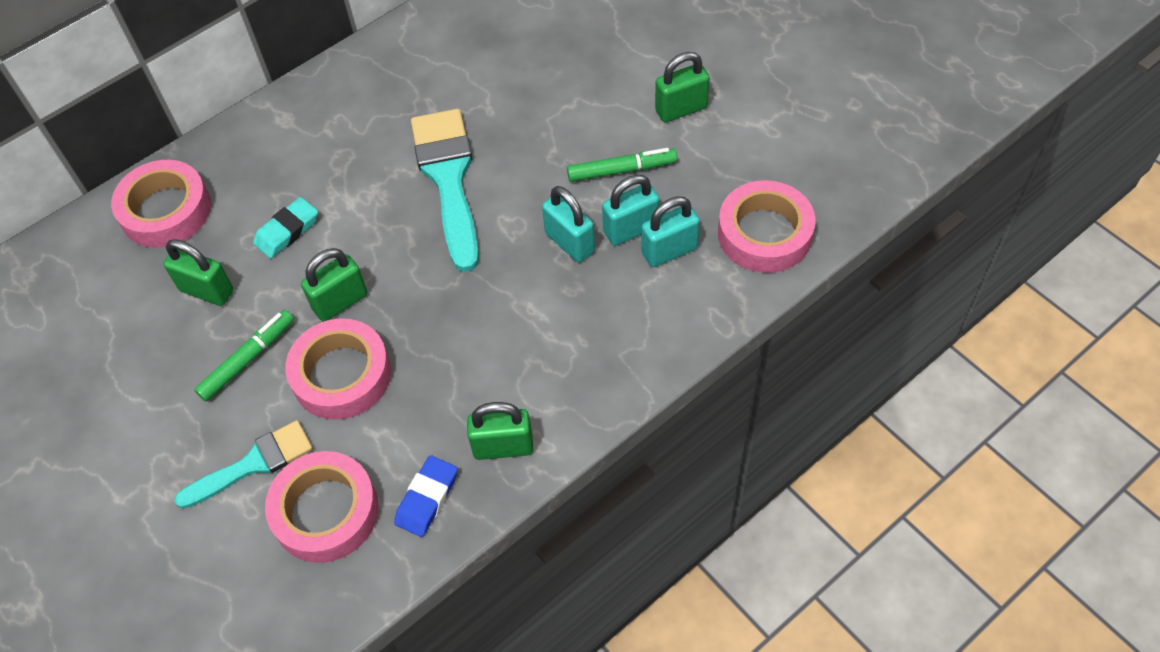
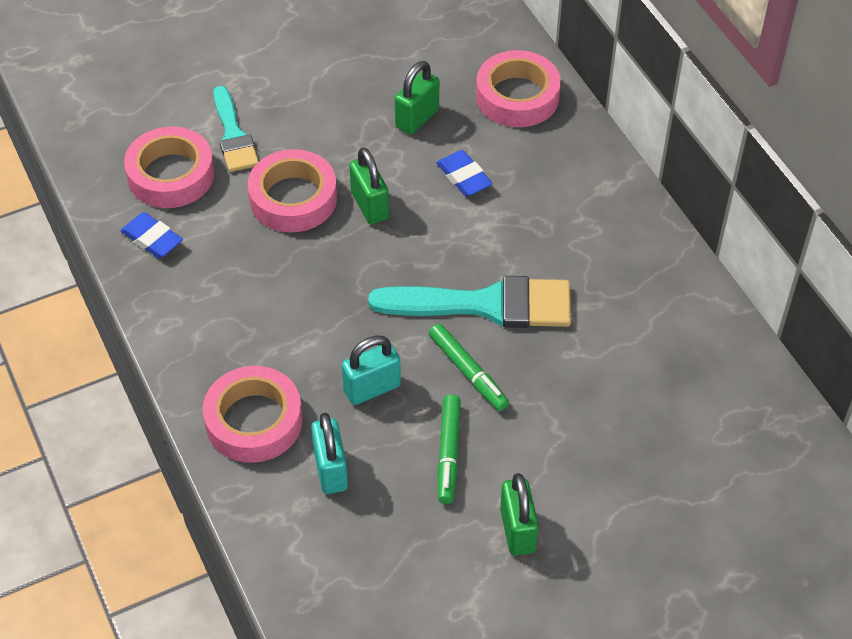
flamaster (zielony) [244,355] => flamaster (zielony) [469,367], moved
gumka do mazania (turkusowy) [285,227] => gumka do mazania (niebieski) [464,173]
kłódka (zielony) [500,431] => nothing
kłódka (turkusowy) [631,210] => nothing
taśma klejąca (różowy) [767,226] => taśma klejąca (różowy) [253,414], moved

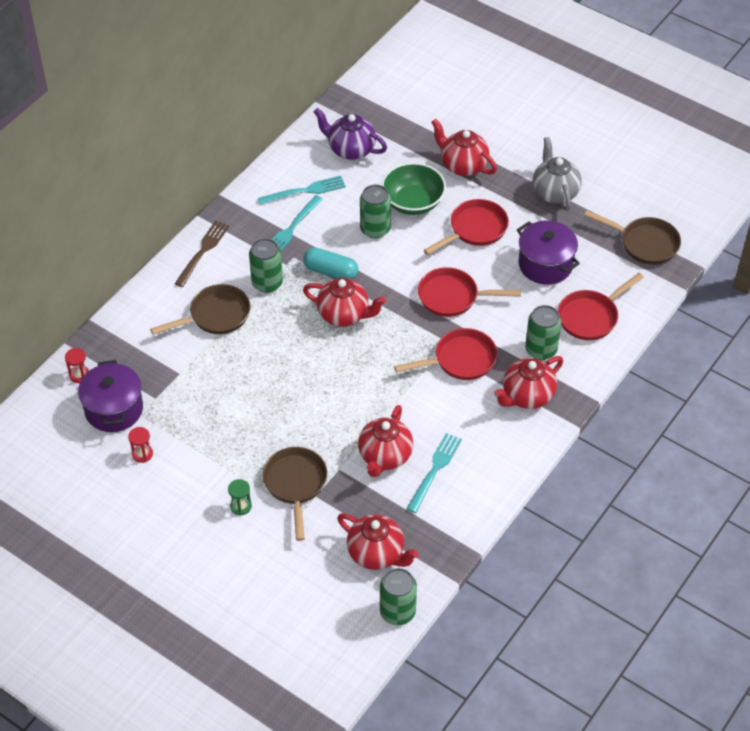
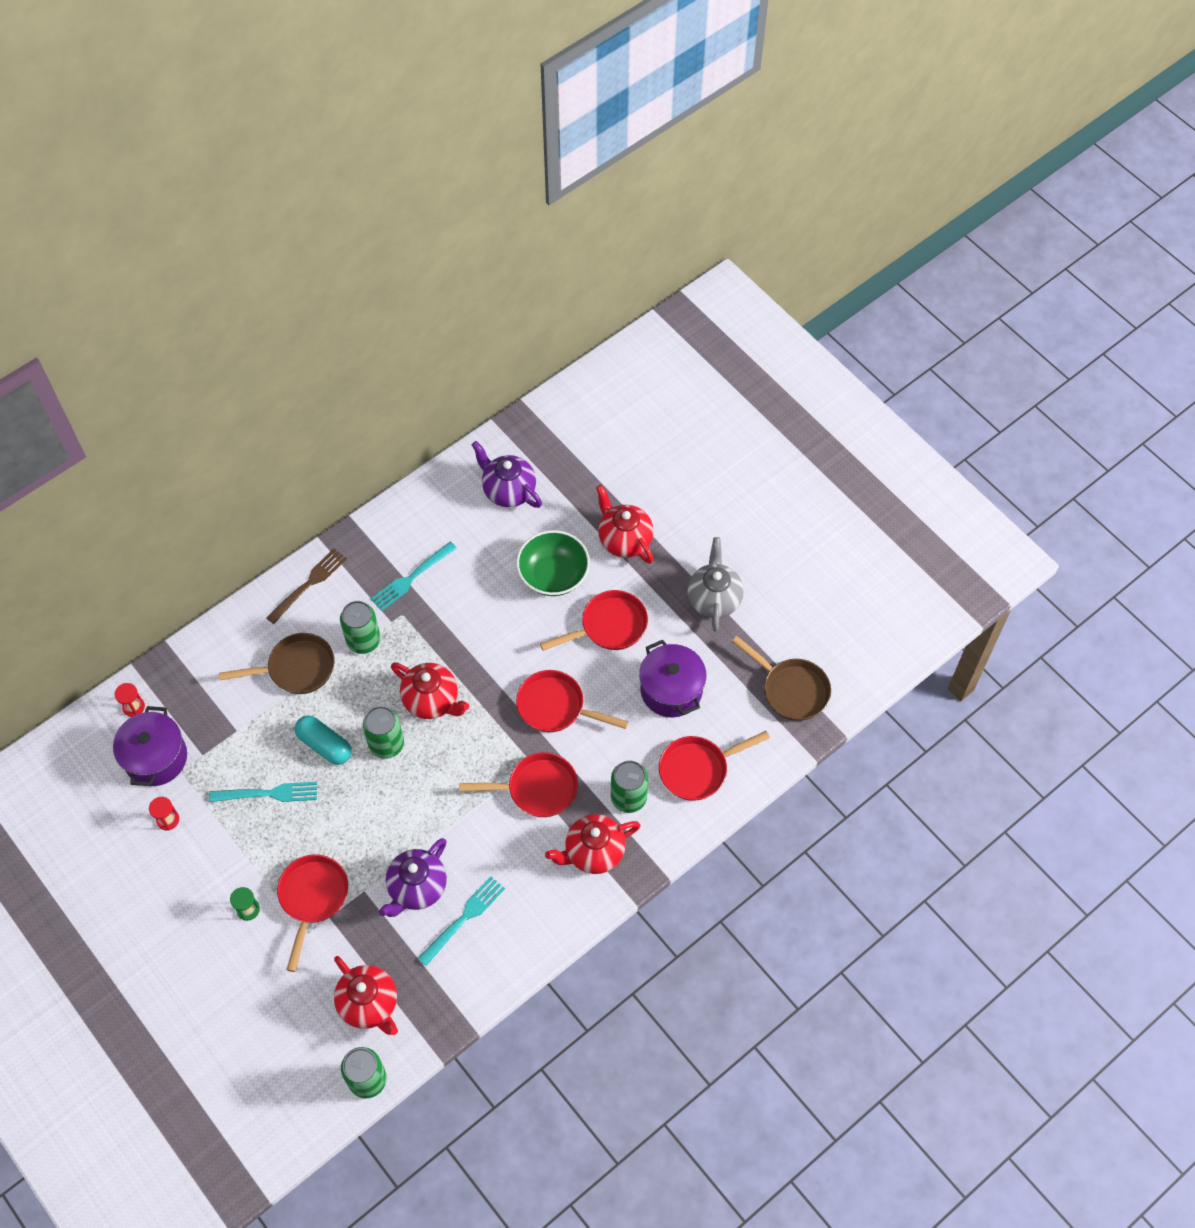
widelec (turkusowy) [302,190] => widelec (turkusowy) [263,792], moved
patelnia (brązowy) [294,494] => patelnia (czerwony) [312,913]
kapsułka (turkusowy) [330,264] => kapsułka (turkusowy) [323,740], moved
imbryk (czerwony) [385,441] => imbryk (fioletowy) [413,877]
puszka (zielony) [375,211] => puszka (zielony) [383,732], moved

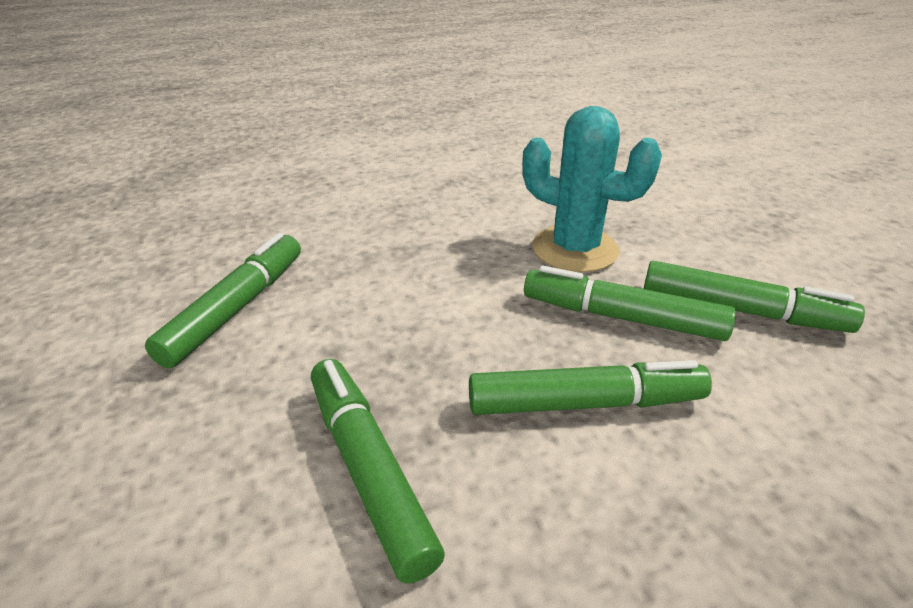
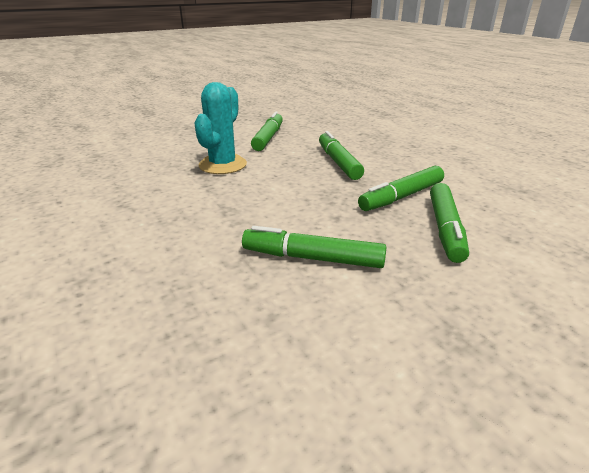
flamaster (zielony) [630,303] => flamaster (zielony) [449,223], moved

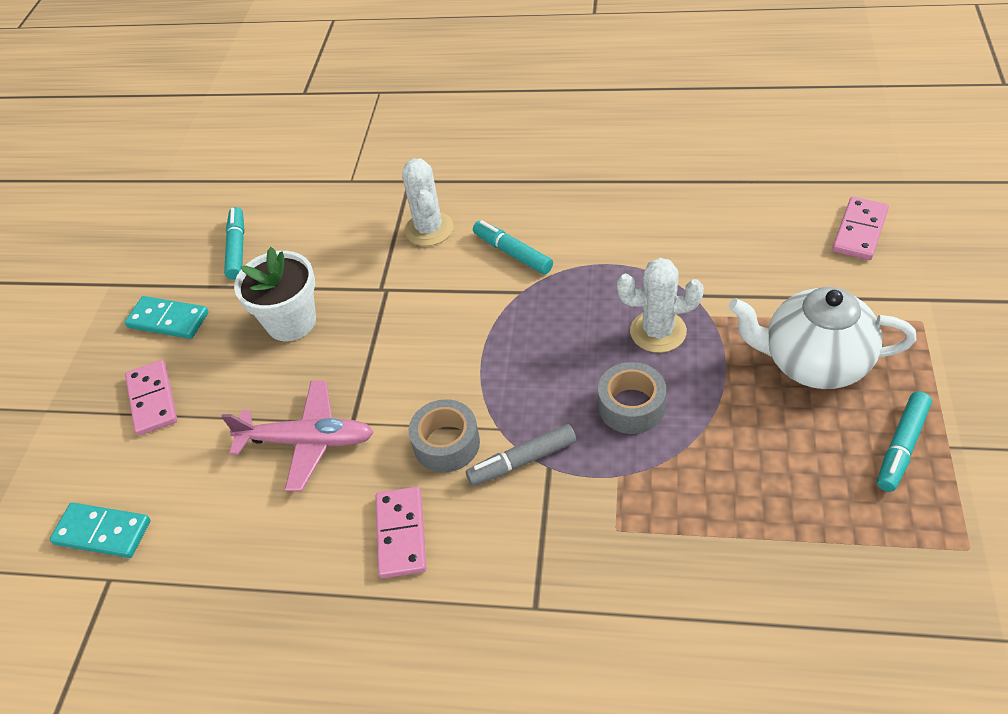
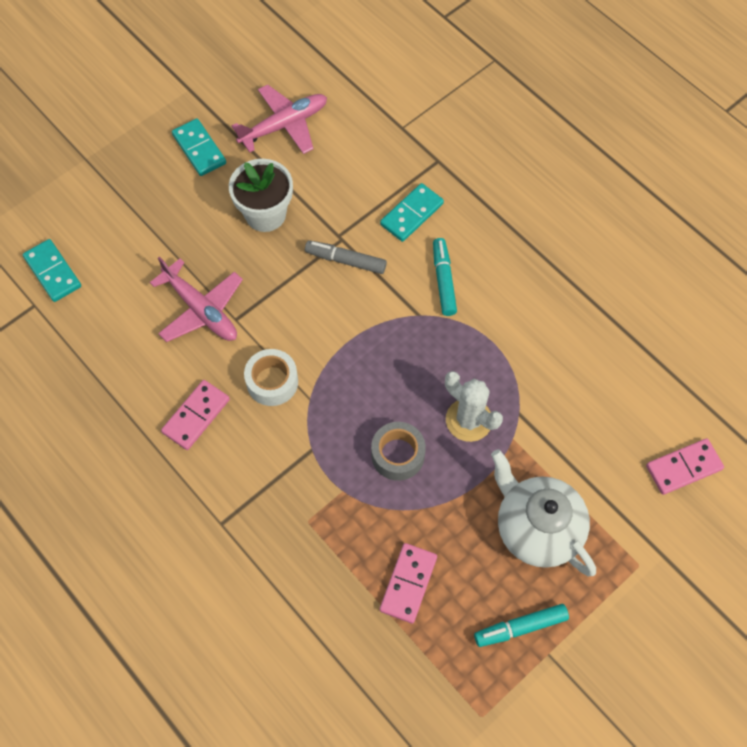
kostka domina (różowy) [151,398] => kostka domina (różowy) [408,583], moved
flamaster (turkusowy) [234,243] => samolot (różowy) [279,119]
kaktus (biały) [428,202] => kostka domina (turkusowy) [412,212]
taśma klejąca (szary) [444,436] => taśma klejąca (biały) [271,377]
flamaster (szary) [521,455] => flamaster (szary) [346,257], moved

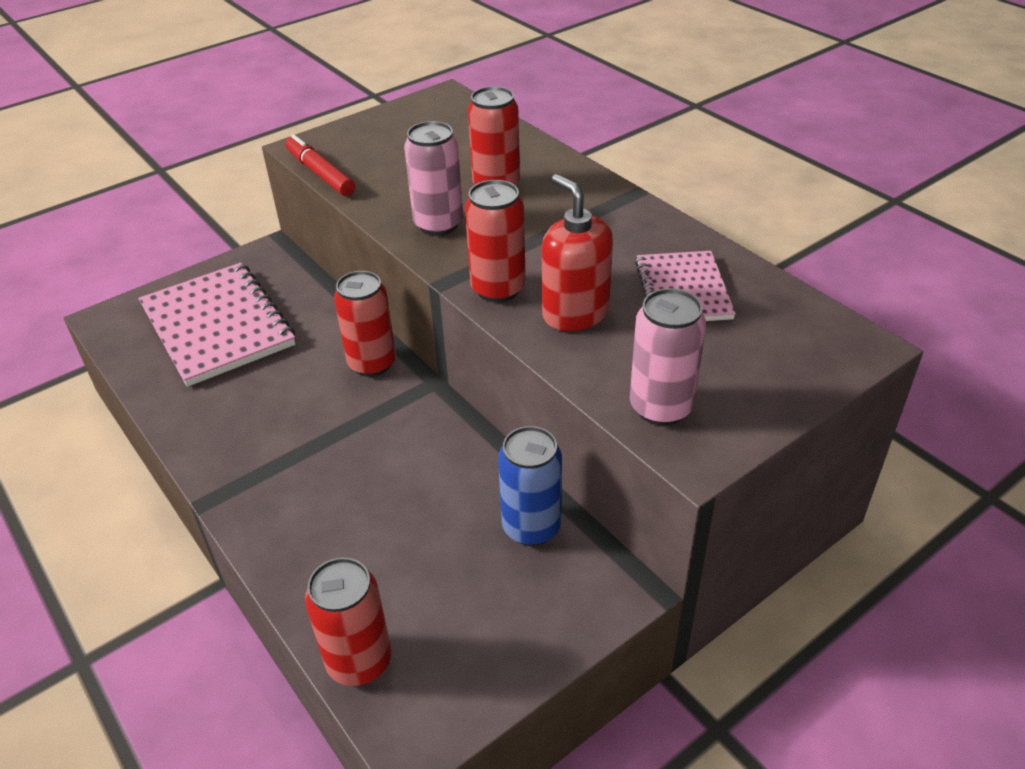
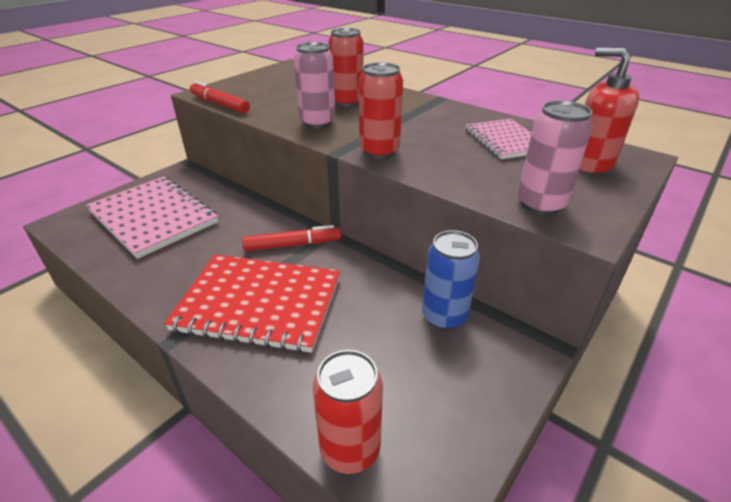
puszka (czerwony) [365,324] => nothing
dozownik mydła (czerwony) [577,252] => dozownik mydła (czerwony) [609,110], moved
nothing => zeszyt (czerwony) [252,303]
nothing => flamaster (czerwony) [291,238]

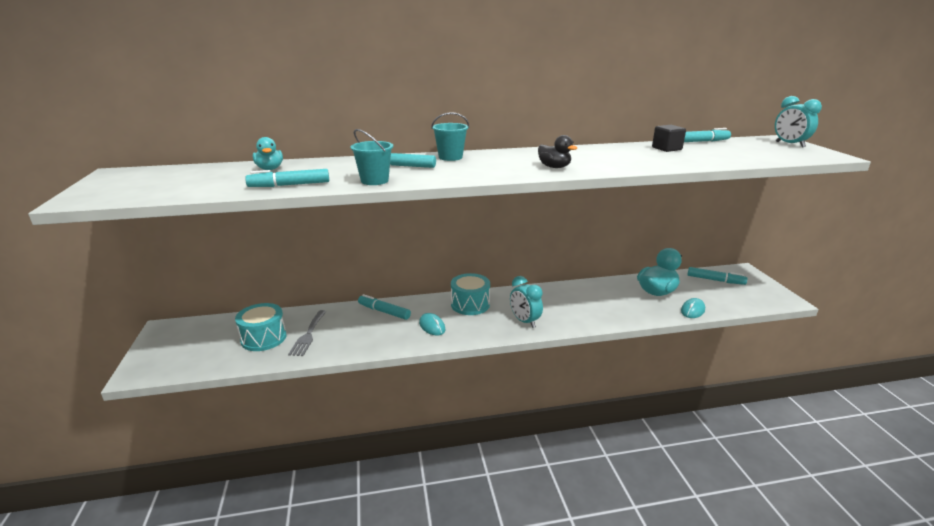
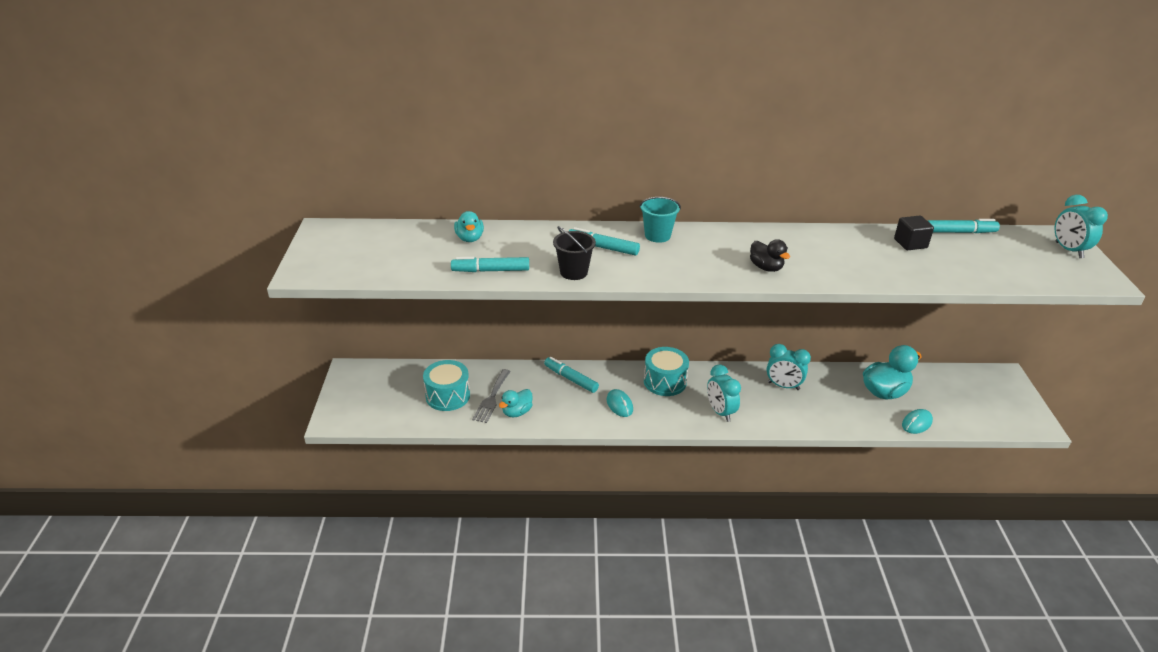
wiadro (turkusowy) [371,157] => wiadro (czarny) [574,253]
flamaster (turkusowy) [717,276] => nothing
nothing => kaczka (turkusowy) [516,403]
nothing => budzik (turkusowy) [789,367]

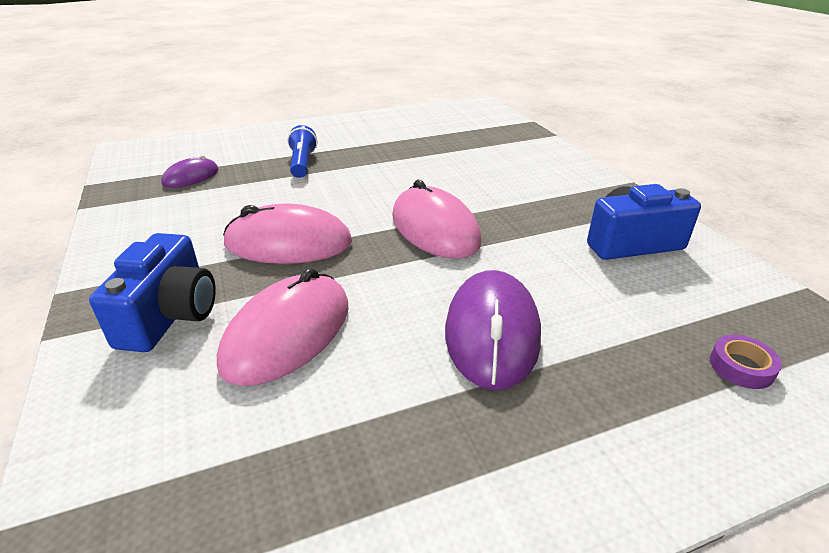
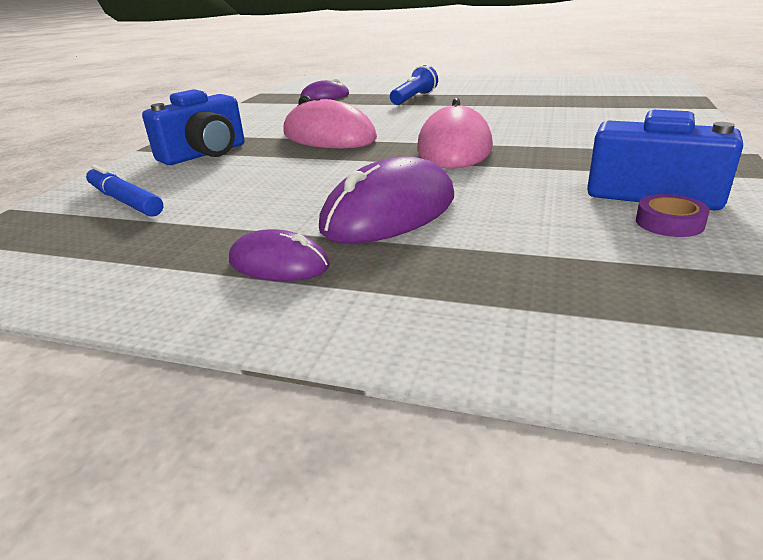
myszka (różowy) [282,327] => nothing
taśma klejąca (fioletowy) [746,362] => taśma klejąca (fioletowy) [673,215], moved
nothing => flamaster (niebieski) [124,191]
nothing => myszka (fioletowy) [279,255]

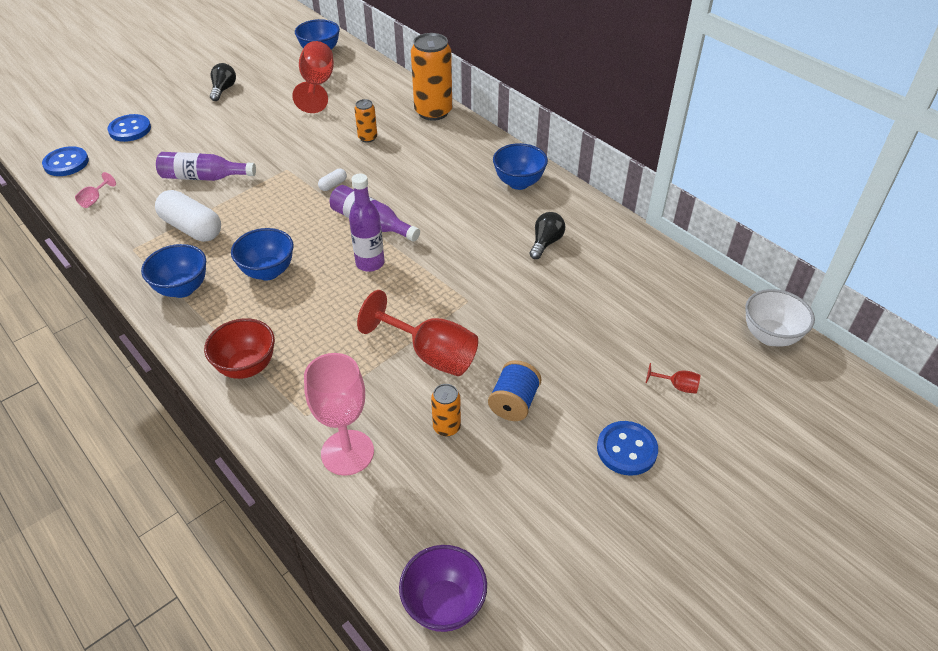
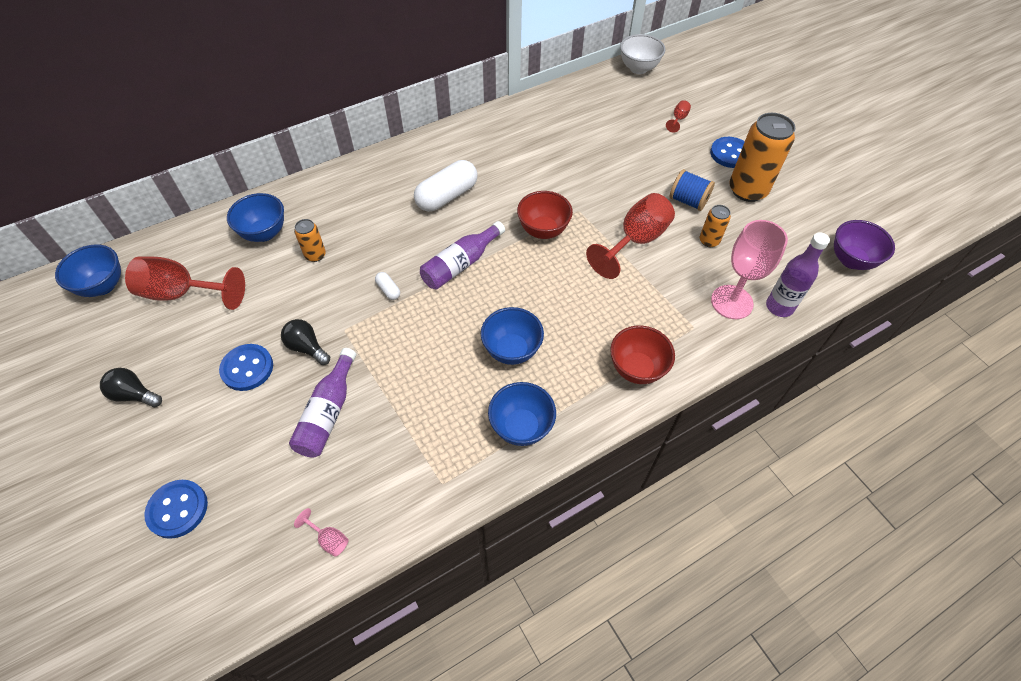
guzik (niebieski) [65,161] => guzik (niebieski) [246,367], moved
kapsułka (biały) [188,216] => kapsułka (biały) [446,186], moved
butelka (fioletowy) [366,223] => butelka (fioletowy) [798,274], moved
puszka (pomarańczowy) [431,77] => puszka (pomarańczowy) [762,157], moved
miska (niebieski) [520,166] => miska (niebieski) [255,217], moved
żarówka (czarny) [547,235] => żarówka (czarny) [305,342], moved
nothing => miska (czerwony) [545,215]

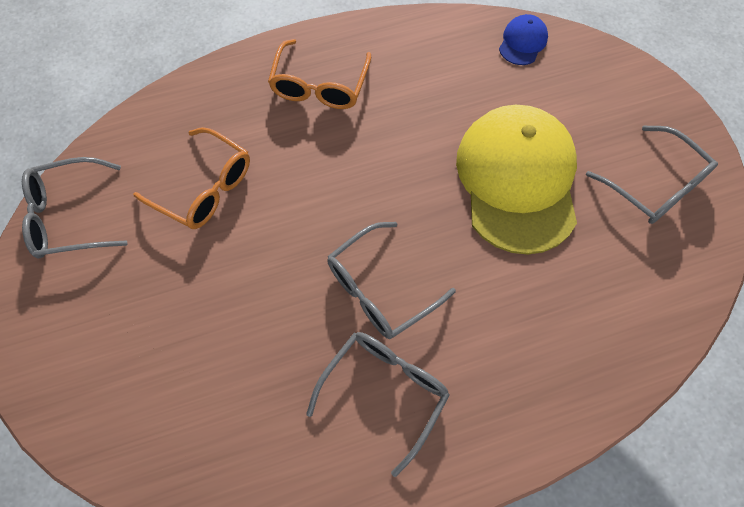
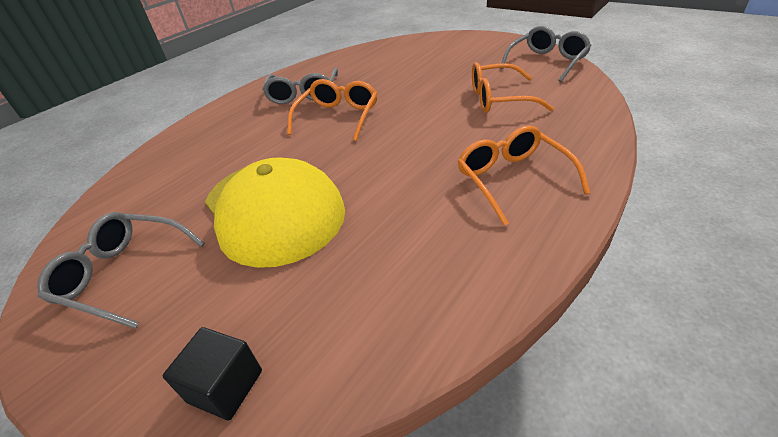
okulary (szary) [391,280] => okulary (pomarańczowy) [332,110]
czapka (niebieski) [523,39] => nothing
nothing => sześcian (czarny) [212,374]

